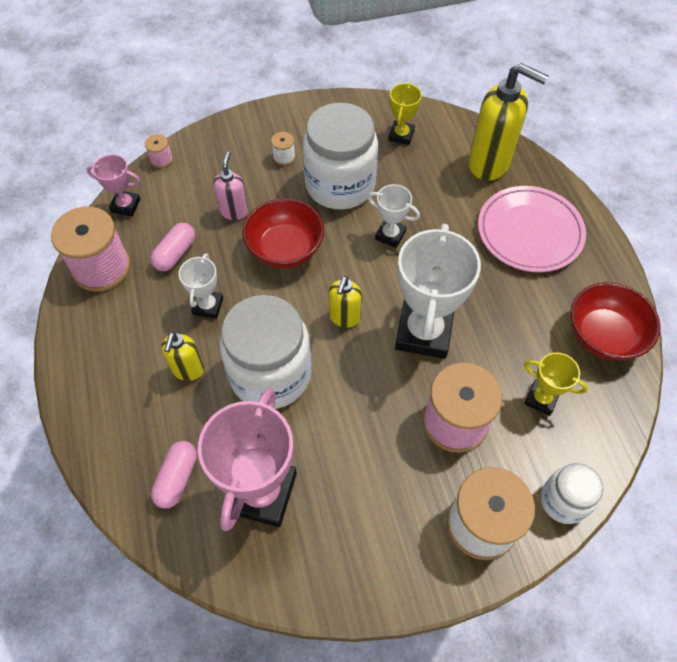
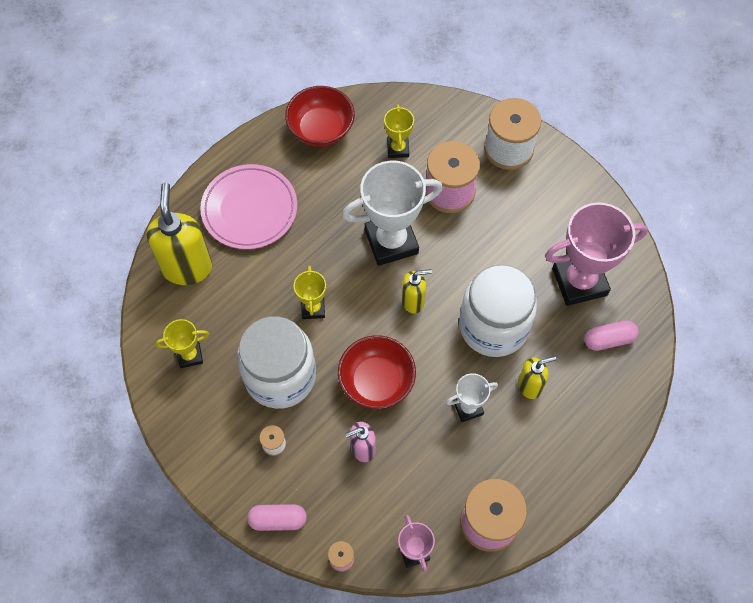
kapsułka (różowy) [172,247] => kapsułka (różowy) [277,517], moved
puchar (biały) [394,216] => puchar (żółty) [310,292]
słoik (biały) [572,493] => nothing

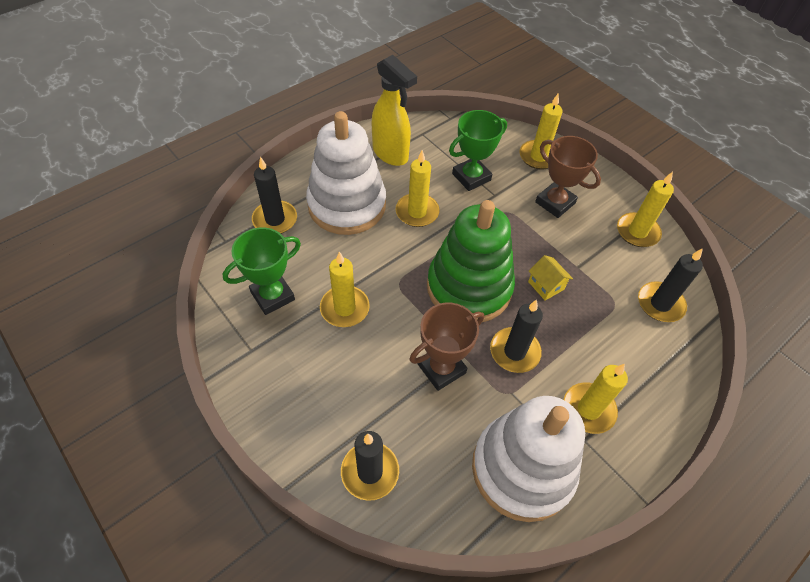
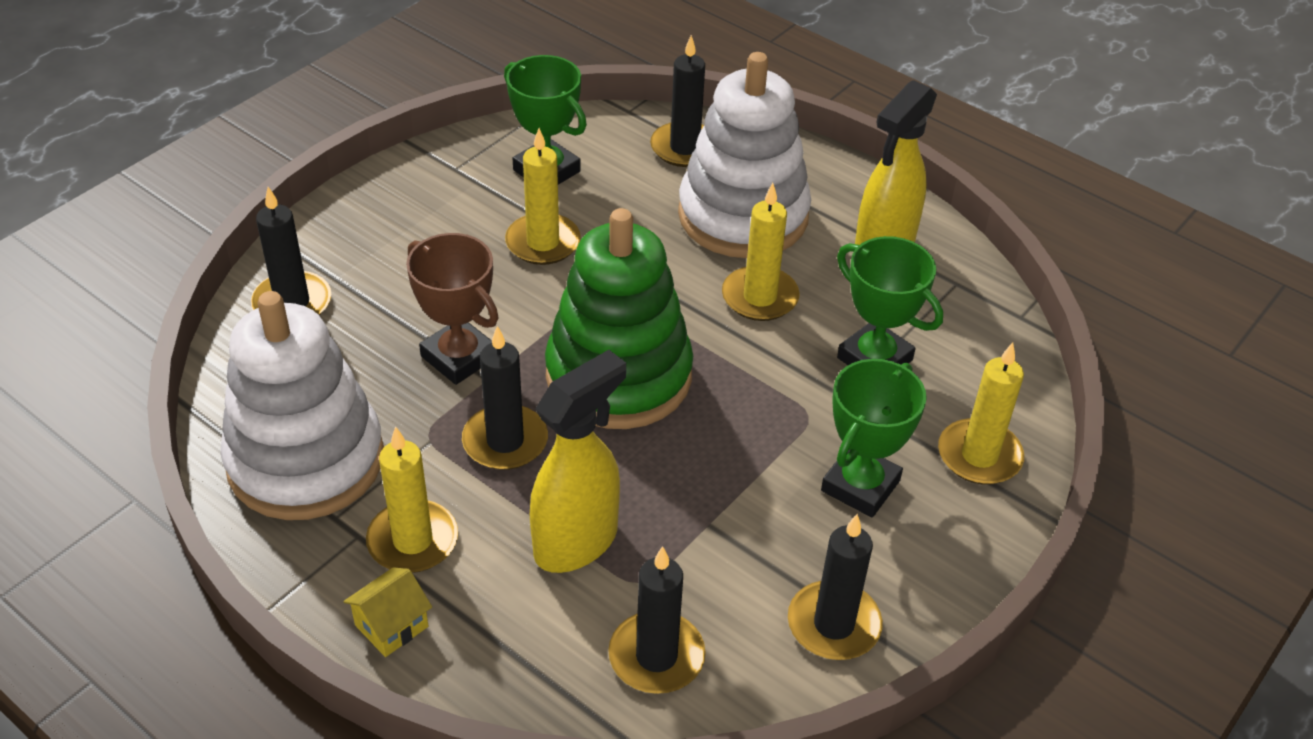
domek (żółty) [550,277] => domek (żółty) [387,612], moved
puchar (brązowy) [568,177] => puchar (zielony) [874,438]
świeca (żółty) [645,209] => świeca (czarny) [835,587]
nothing => spryskiwacz (żółty) [578,461]

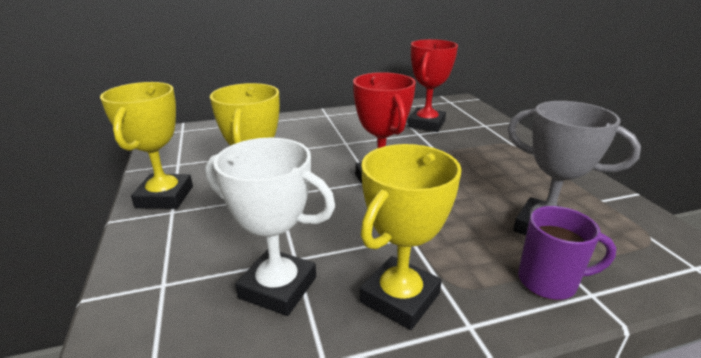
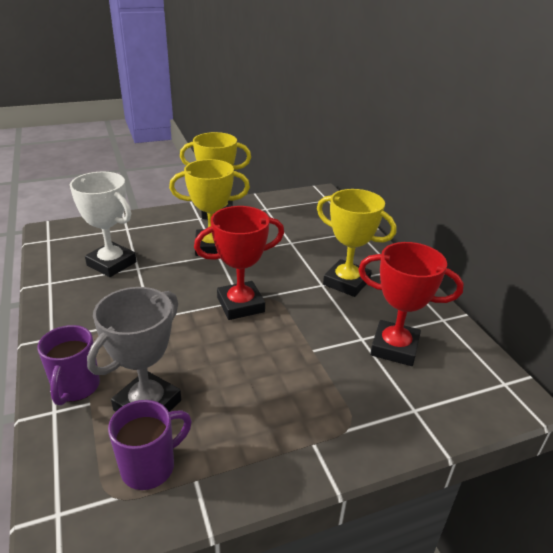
puchar (biały) [270,226] => puchar (biały) [103,224], 75 degrees counterclockwise
puchar (żółty) [411,237] => puchar (żółty) [356,243], moved
nothing => kubek (fioletowy) [150,445]

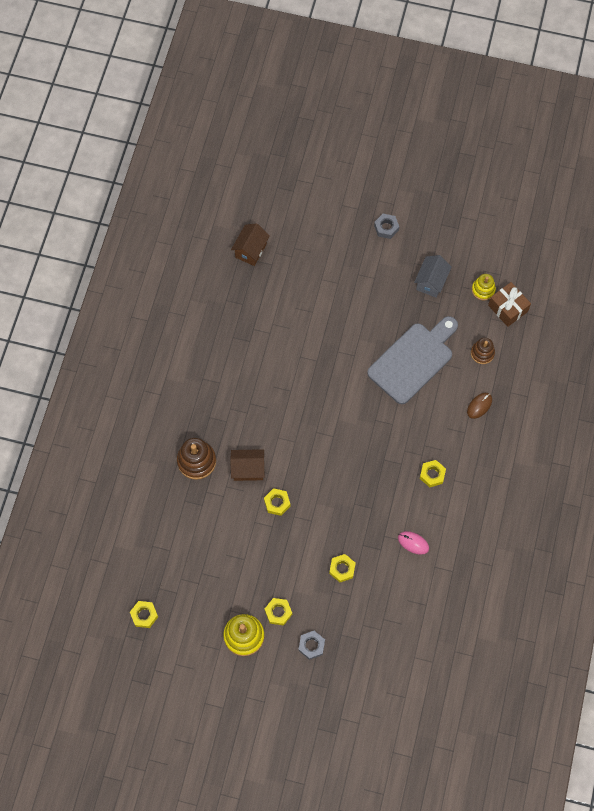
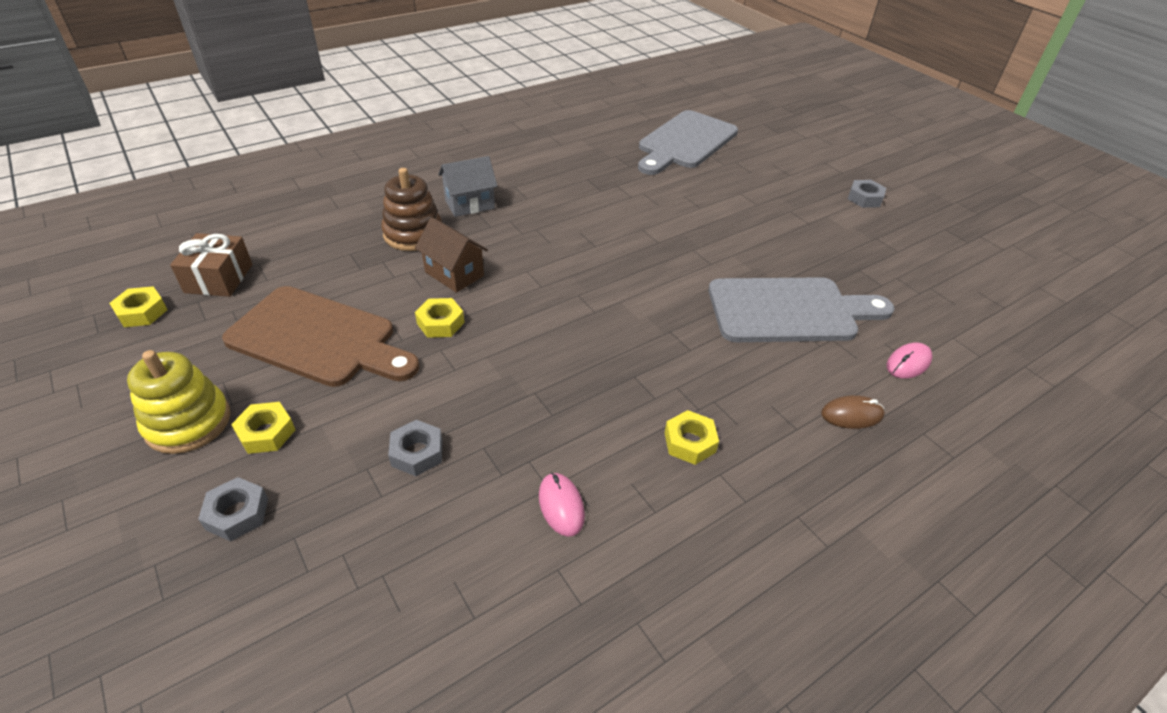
domek (brązowy) [250,244] => deska do krojenia (szary) [688,142]
nakrętka (żółty) [342,568] => nakrętka (szary) [415,448]
domek (szary) [433,276] => domek (szary) [467,186], moved
zabawka nakładanka (brązowy) [483,351] => myszka (różowy) [910,361]
zabawka nakładanka (żółty) [484,287] => nothing
prezent (brązowy) [509,304] => prezent (brązowy) [211,265], moved
nothing => deska do krojenia (brązowy) [320,336]

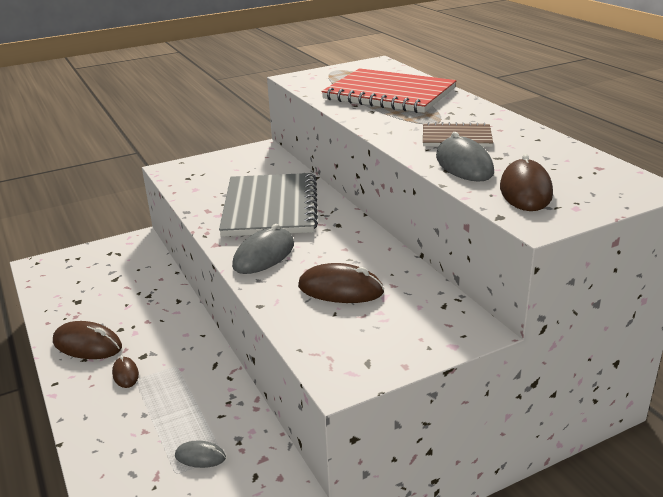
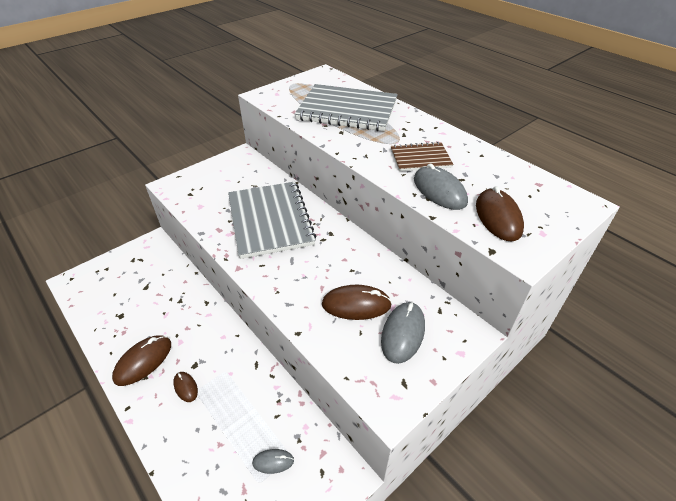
myszka (brązowy) [87,340] => myszka (brązowy) [141,361], 60 degrees counterclockwise
myszka (szary) [263,249] => myszka (szary) [403,333], moved
zeszyt (czerwony) [388,90] => zeszyt (szary) [346,107]

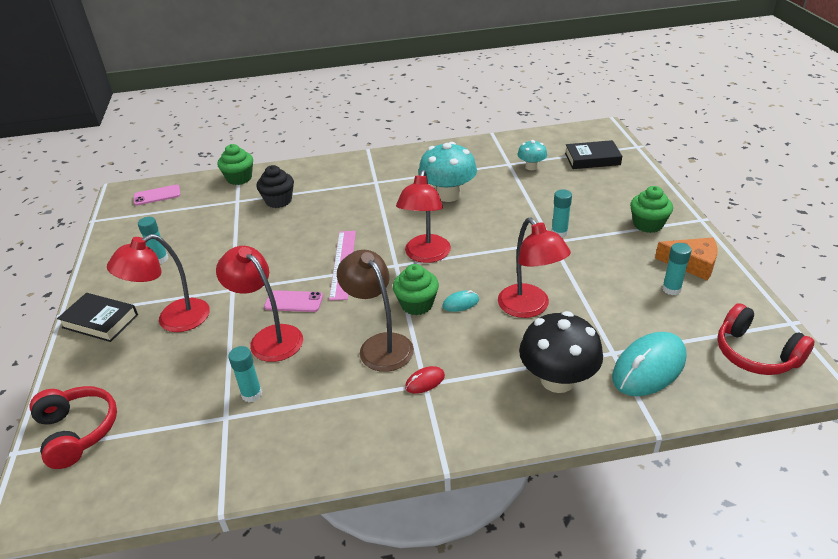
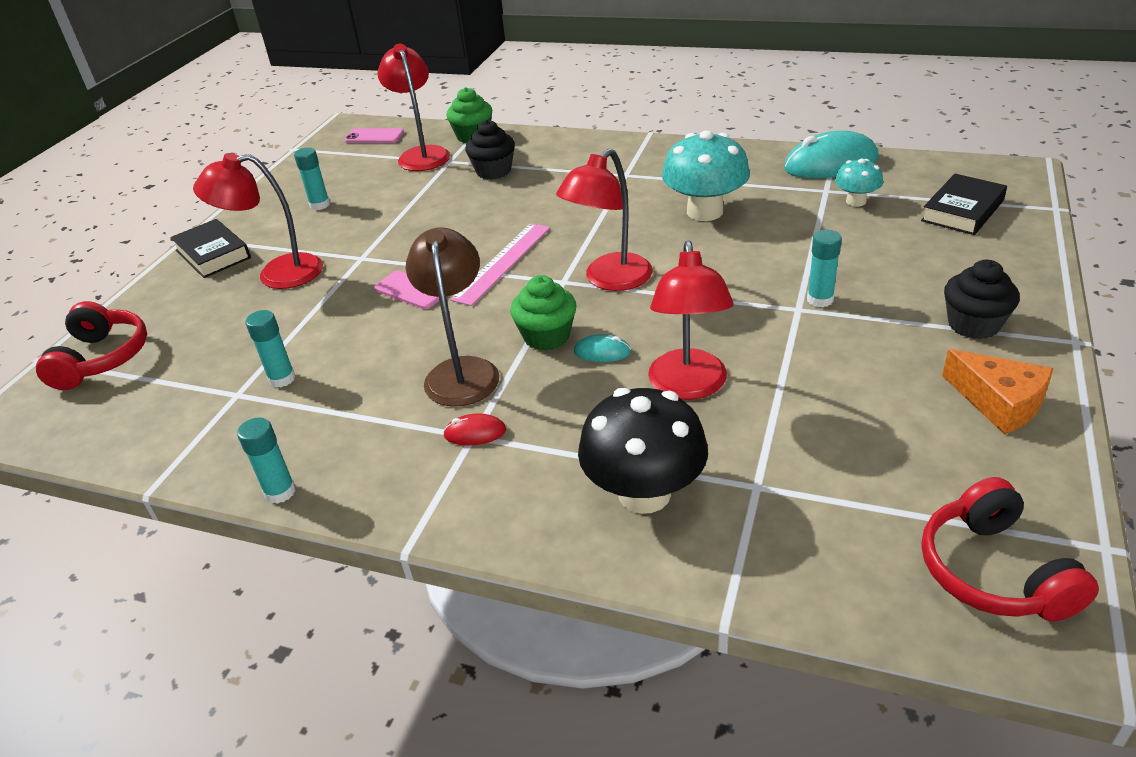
lampka (czerwony) [259,304] => lampka (czerwony) [413,107], moved
książka (czarny) [593,154] => książka (czarny) [964,204], 75 degrees counterclockwise
myszka (turkusowy) [649,364] => myszka (turkusowy) [831,154], moved
muffinka (zielony) [651,209] => muffinka (czarny) [982,299]
klej w sztyfcie (turkusowy) [676,269] => klej w sztyfcie (turkusowy) [266,461], moved

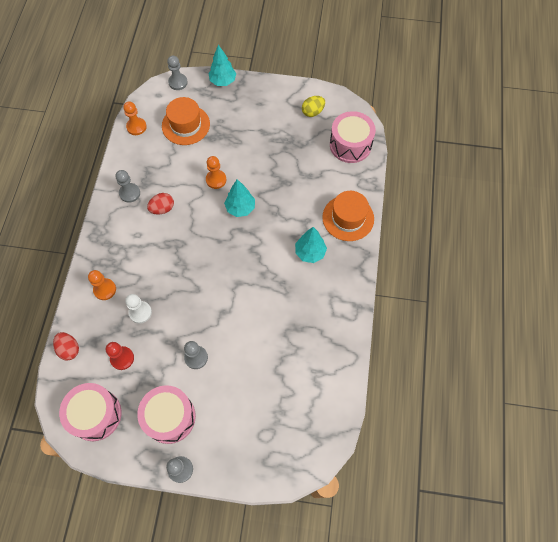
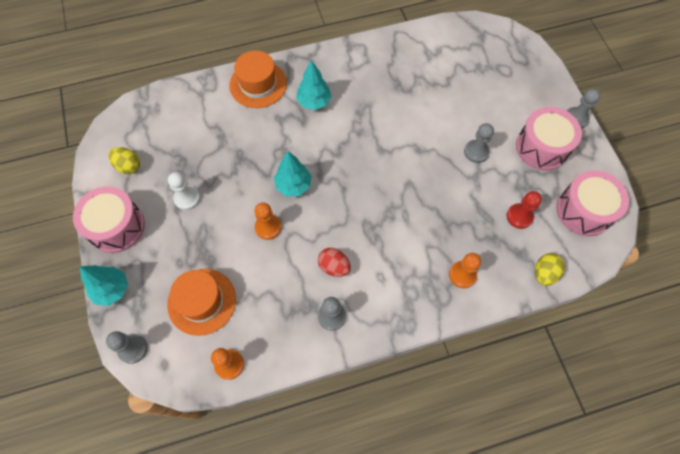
jajko (czerwony) [66,346] => jajko (żółty) [550,269]
pionek (biały) [138,309] => pionek (biały) [184,191], moved
bęben (różowy) [353,137] => bęben (różowy) [109,219], moved

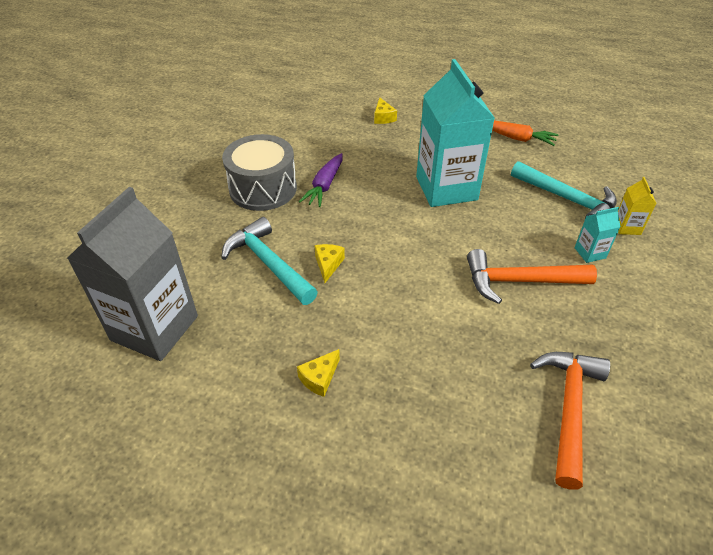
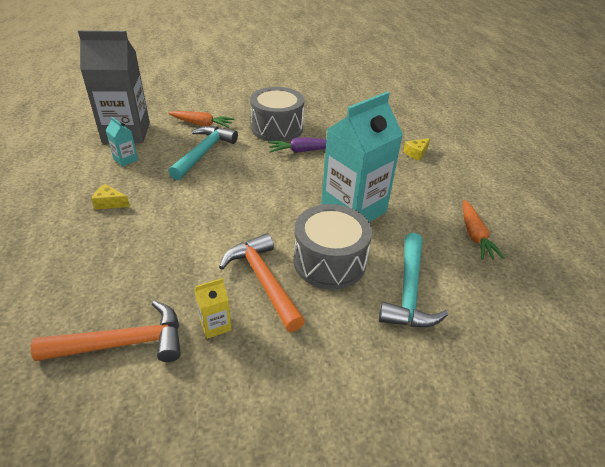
ser (żółty) [329,263] => nothing
karton mleka (turkusowy) [597,235] => karton mleka (turkusowy) [122,142], moved
karton mleka (żółty) [637,206] => karton mleka (żółty) [213,308], moved
nothing => marchewka (pomarańczowy) [201,119]
nothing => bęben (szary) [332,247]

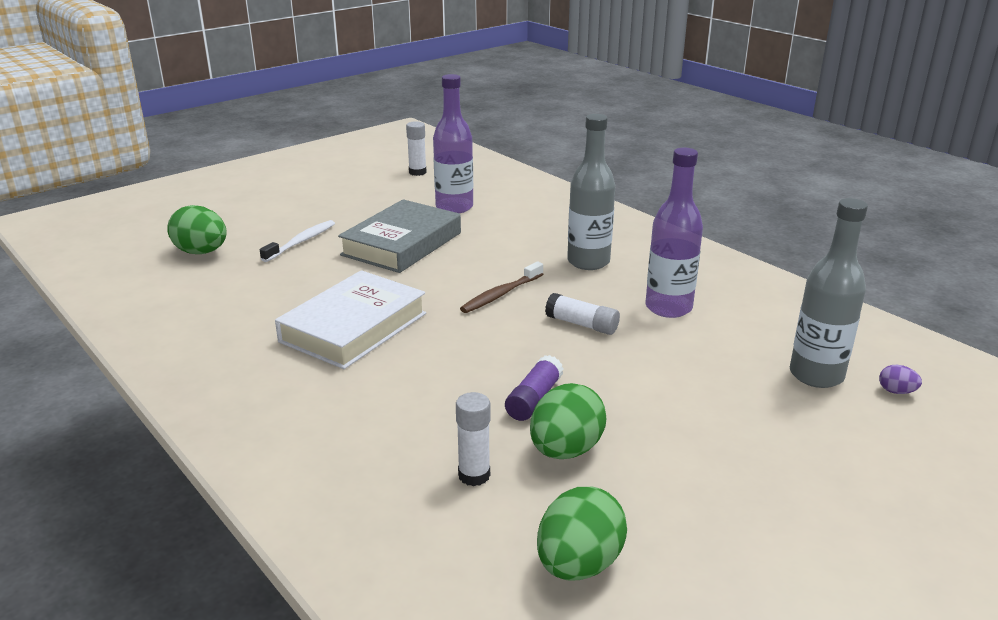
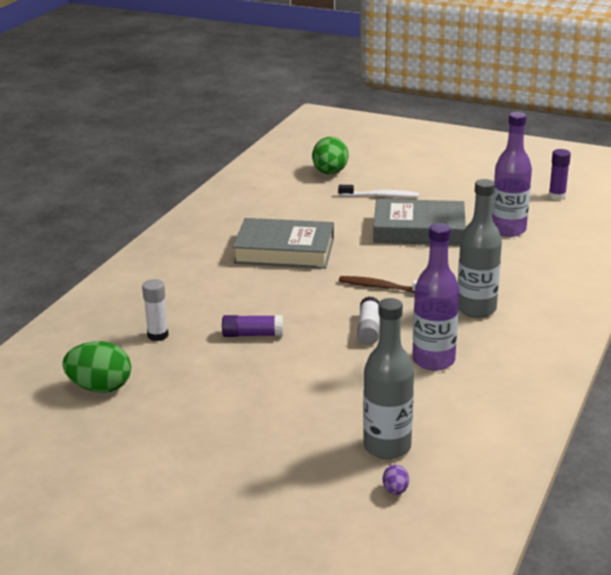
książka (biały) [350,319] => książka (szary) [283,243]
klej w sztyfcie (biały) [416,148] => klej w sztyfcie (fioletowy) [560,174]
jajko (zielony) [568,421] => nothing

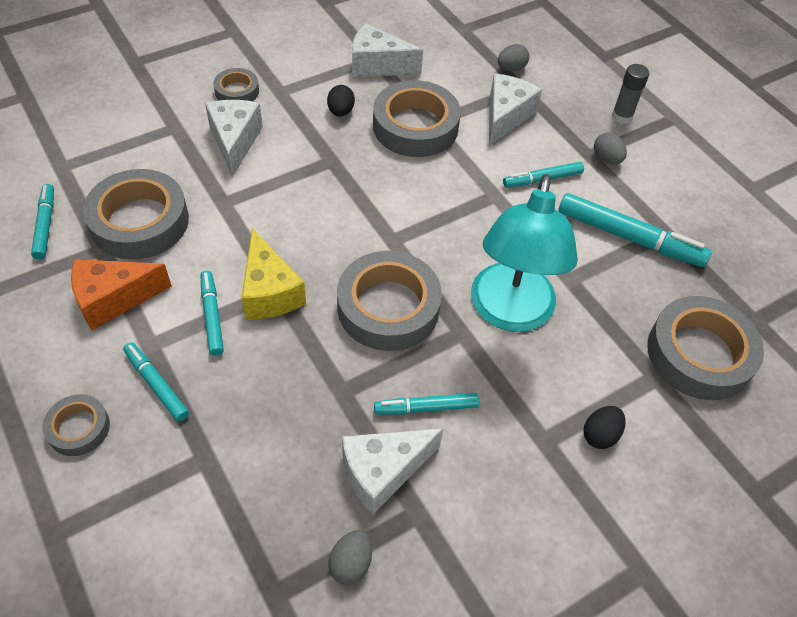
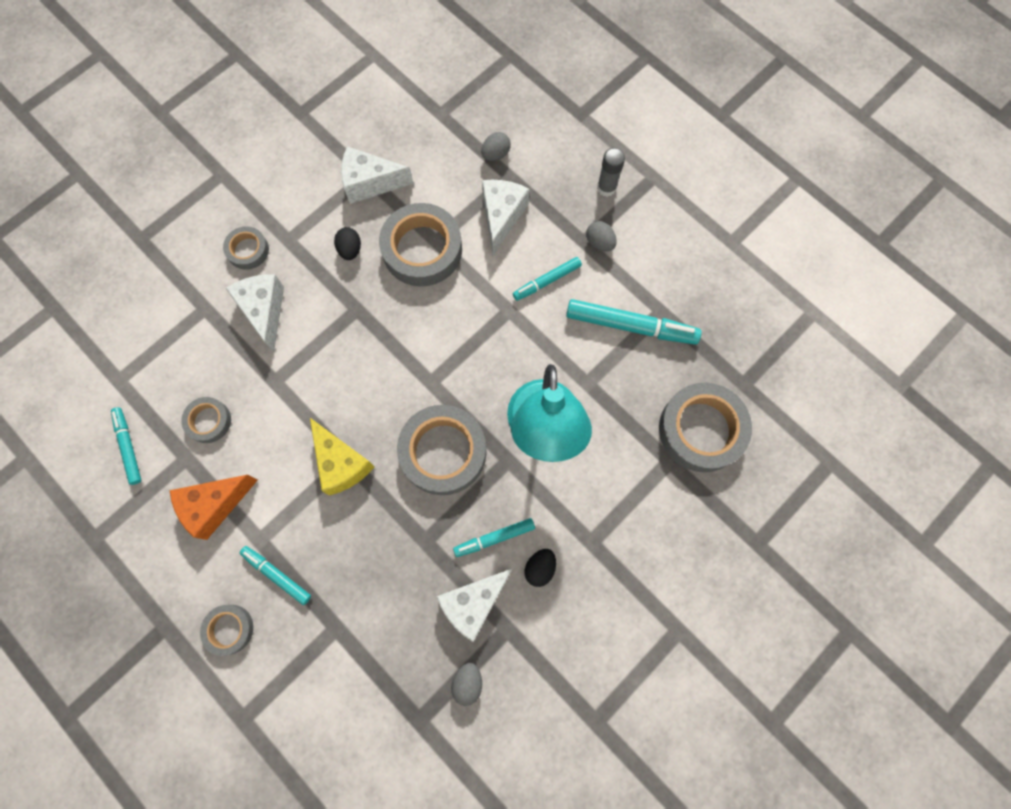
taśma klejąca (szary) [136,214] => taśma klejąca (szary) [206,420], x0.52
flamaster (turkusowy) [212,313] => nothing
jajko (czarny) [604,427] => jajko (czarny) [540,568], moved

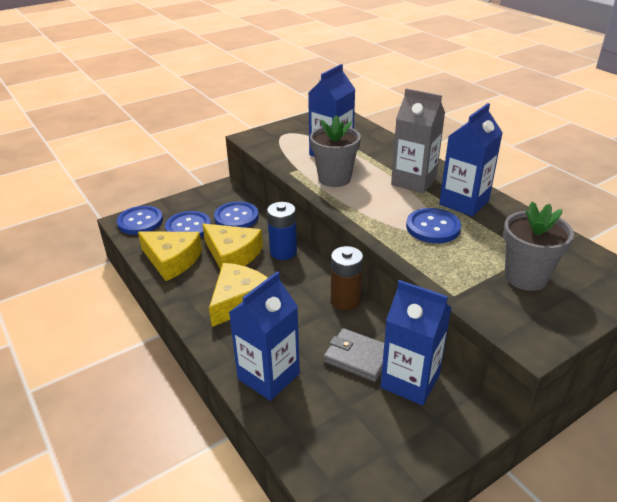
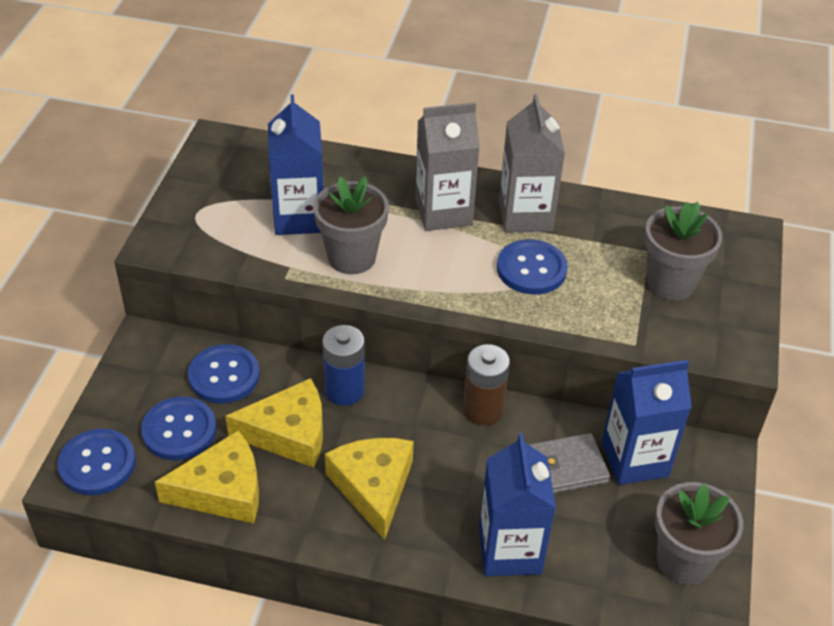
karton mleka (niebieski) [471,160] => karton mleka (szary) [532,163]
nothing => doniczka (szary) [699,533]

